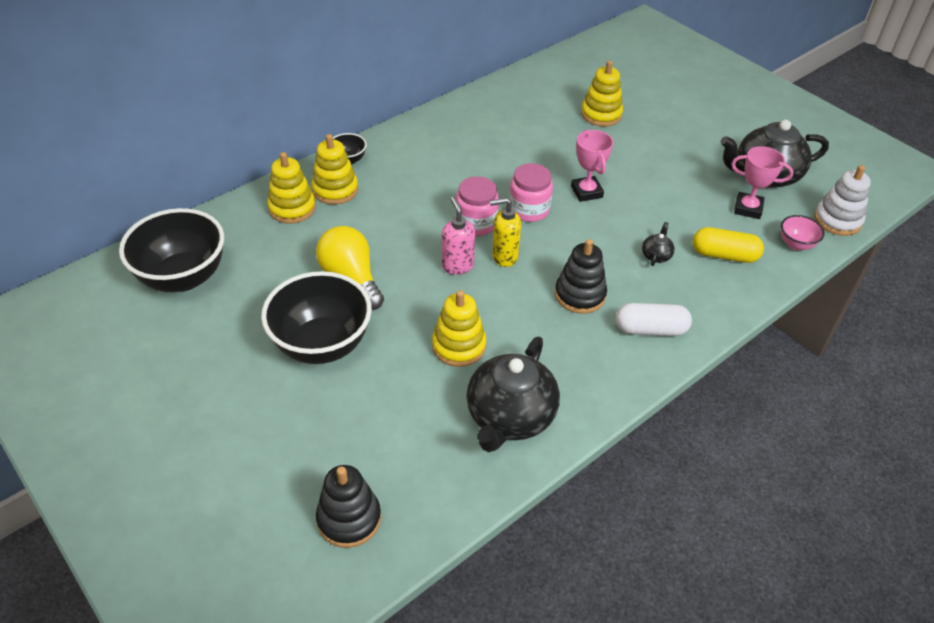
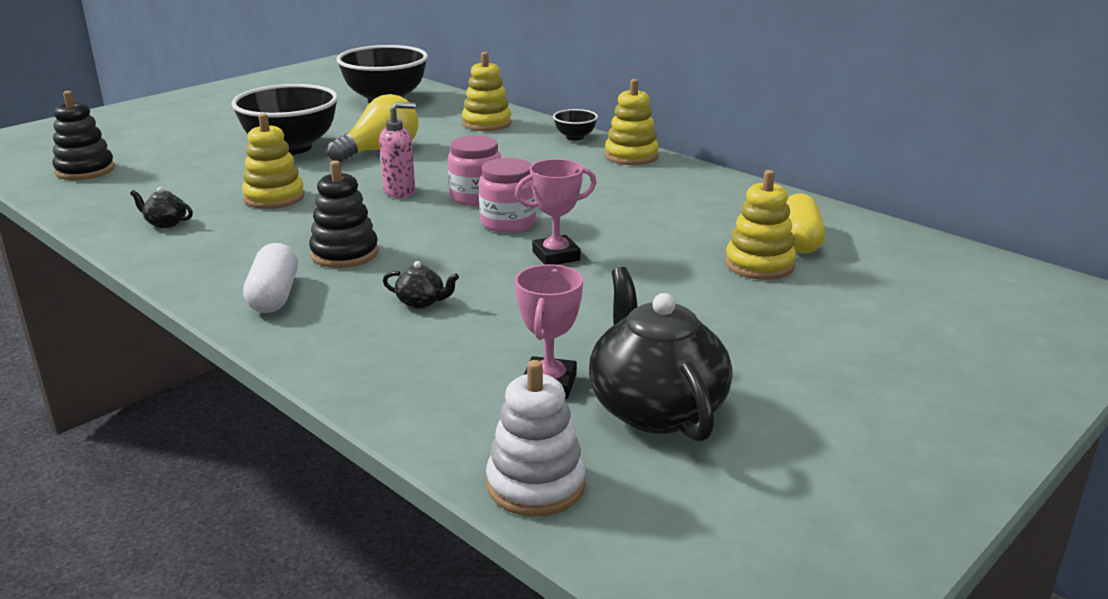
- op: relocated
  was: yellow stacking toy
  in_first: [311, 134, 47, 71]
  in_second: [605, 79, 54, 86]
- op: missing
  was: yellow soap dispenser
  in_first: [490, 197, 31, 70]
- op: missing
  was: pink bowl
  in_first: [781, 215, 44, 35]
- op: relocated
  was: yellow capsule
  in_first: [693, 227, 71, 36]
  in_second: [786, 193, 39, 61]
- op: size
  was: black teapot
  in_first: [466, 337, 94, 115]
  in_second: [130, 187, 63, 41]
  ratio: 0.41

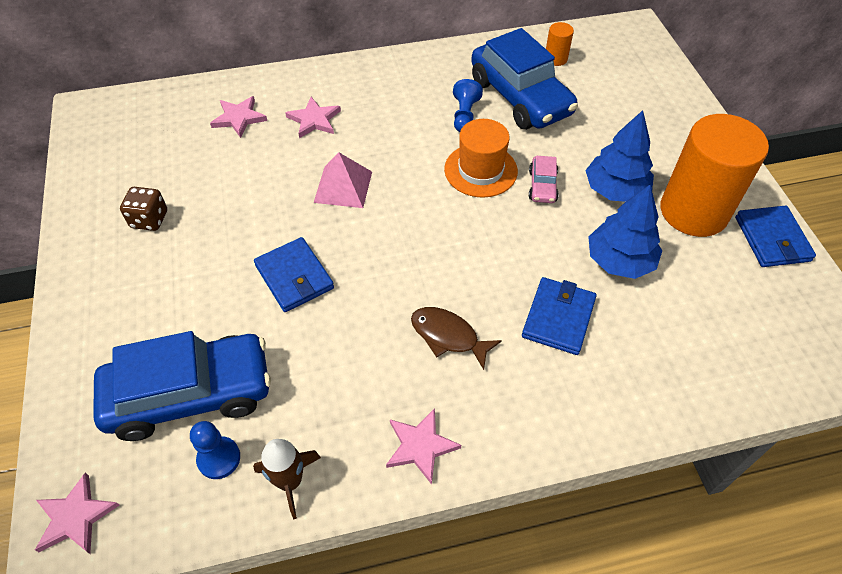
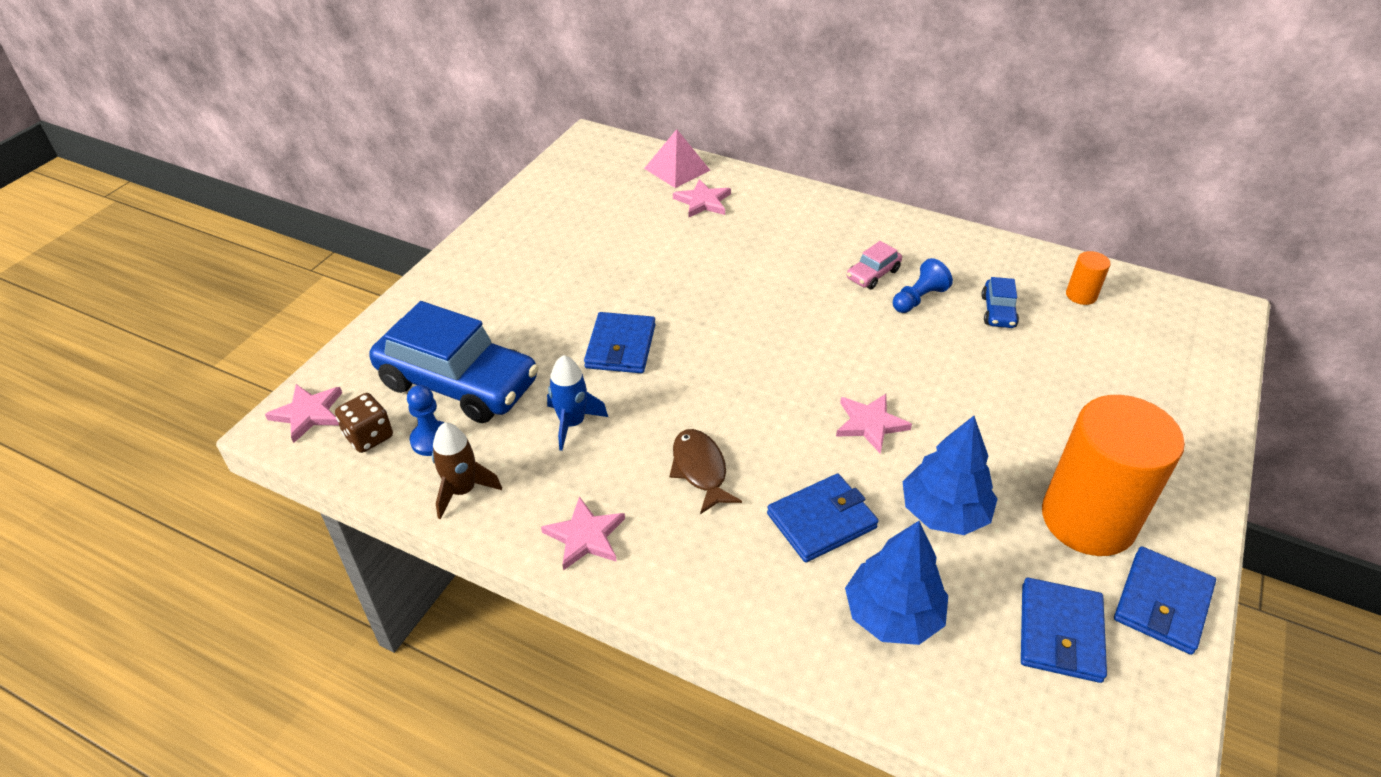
- op: size
  was: blue car
  in_first: [471, 28, 107, 102]
  in_second: [981, 277, 38, 51]
  ratio: 0.43
- op: relocated
  was: pink star
  in_first: [285, 97, 56, 41]
  in_second: [836, 394, 76, 60]
- op: relocated
  was: blue tree
  in_first: [585, 110, 69, 92]
  in_second: [845, 521, 103, 124]
- op: missing
  was: orange hat
  in_first: [444, 119, 74, 79]
- op: relocated
  was: pink pyramid
  in_first: [314, 153, 58, 55]
  in_second: [644, 129, 66, 59]
- op: relocated
  was: pink car
  in_first: [529, 156, 30, 47]
  in_second: [847, 241, 55, 49]
- op: relocated
  was: brown dice
  in_first: [120, 187, 47, 44]
  in_second: [335, 393, 58, 60]
- op: appeared
  now: blue rocket
  in_second: [547, 355, 61, 96]
- op: appeared
  now: blue wallet
  in_second: [1021, 578, 86, 105]

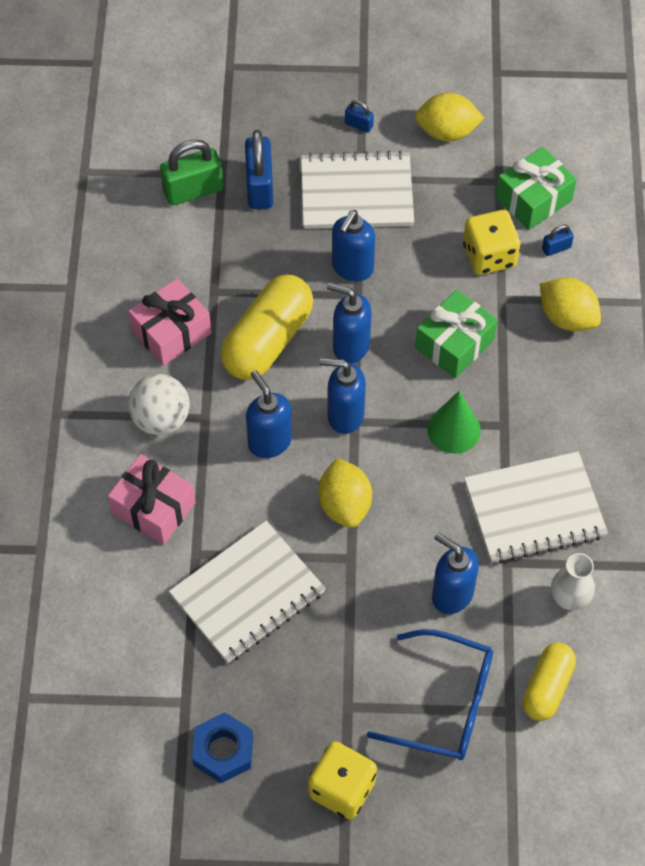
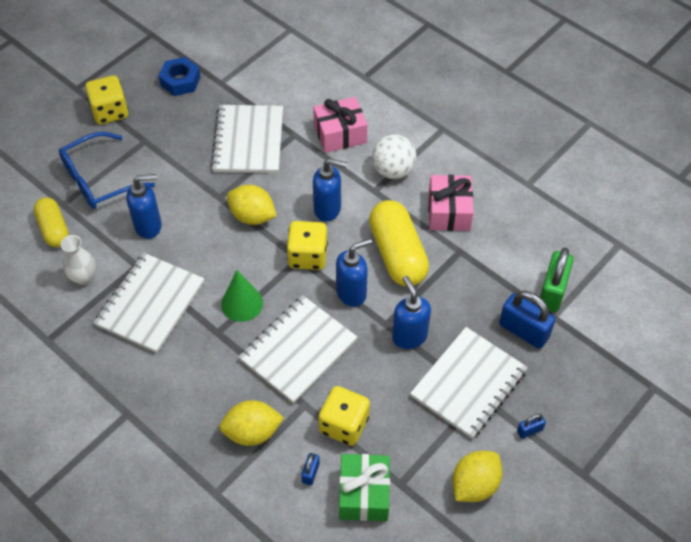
- op: exchanged
  was: green gift
  now: white notebook
  in_first: [415, 290, 83, 88]
  in_second: [239, 296, 118, 107]
- op: exchanged
  was: blue soap dispenser
  now: yellow dice
  in_first: [320, 358, 46, 76]
  in_second: [286, 221, 42, 49]

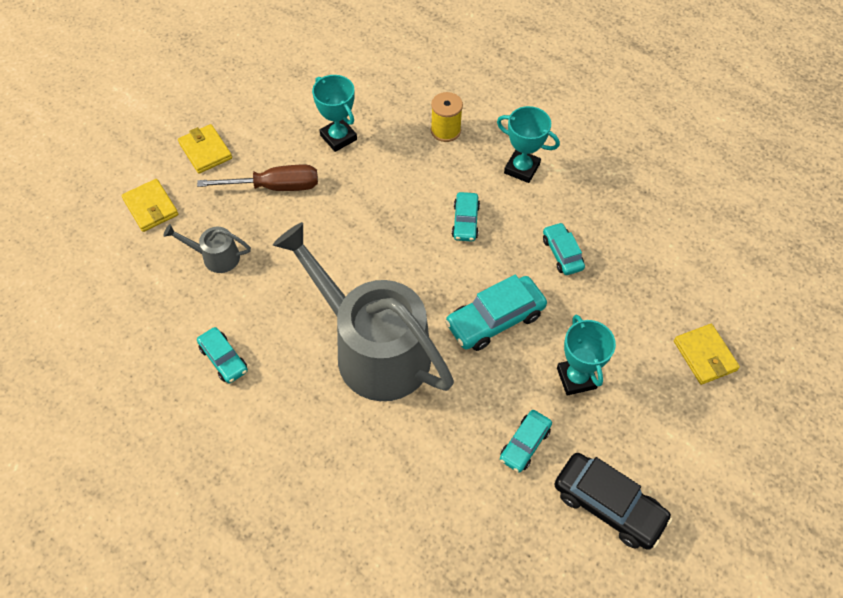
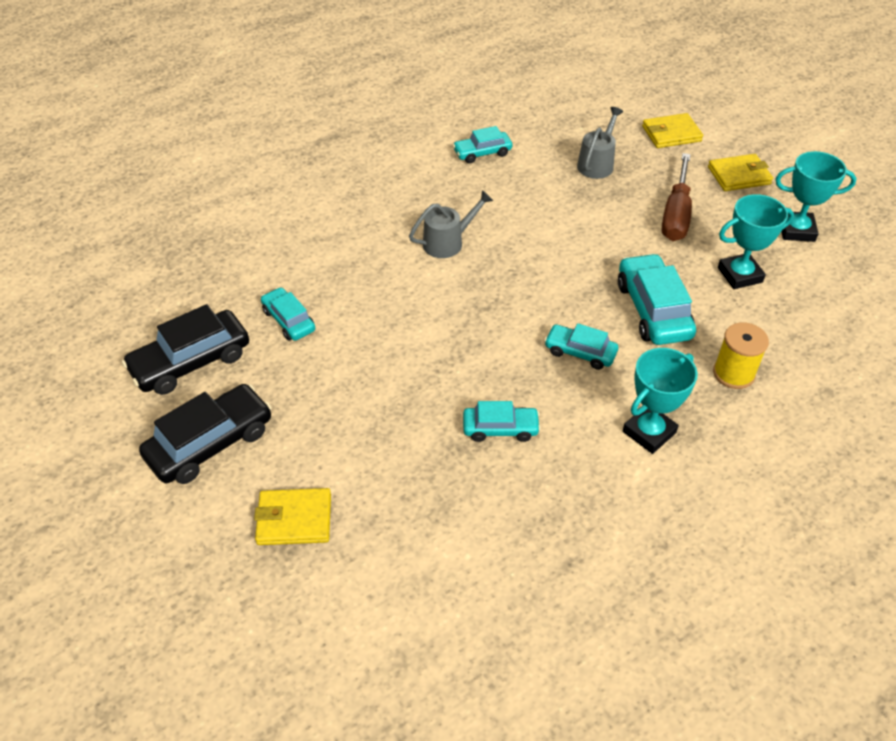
- op: size
  was: grey watering can
  in_first: [273, 222, 181, 179]
  in_second: [409, 190, 84, 68]
  ratio: 0.41
- op: relocated
  was: turquoise car
  in_first: [445, 275, 102, 76]
  in_second: [618, 253, 78, 92]
- op: relocated
  was: turquoise trophy
  in_first: [557, 314, 59, 82]
  in_second: [775, 151, 82, 91]
- op: appeared
  now: black car
  in_second: [139, 384, 133, 100]

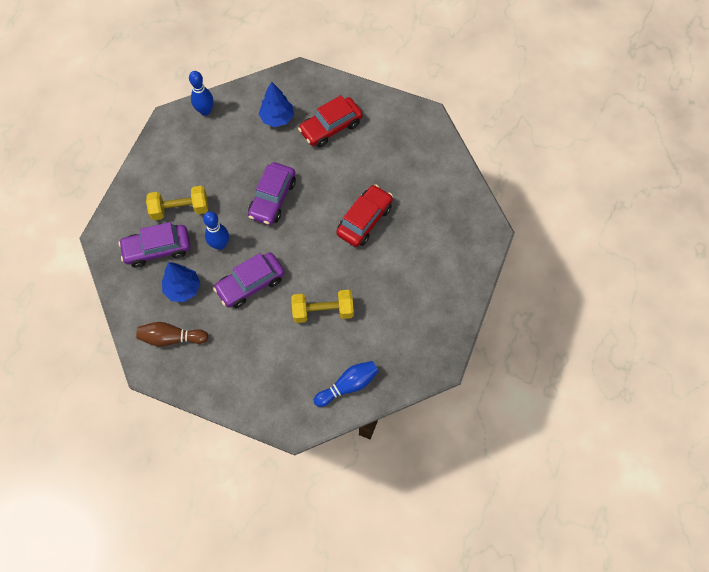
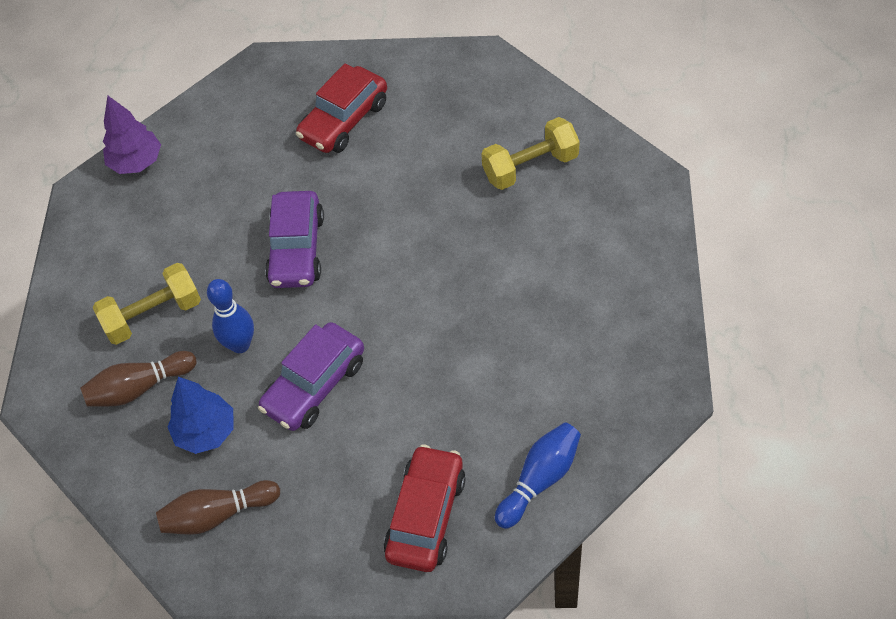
- op: exchanged
  was: blue bowling pin
  now: purple tree
  in_first: [189, 71, 24, 45]
  in_second: [103, 96, 58, 78]
- op: missing
  was: blue tree
  in_first: [259, 81, 35, 46]
- op: relocated
  was: red car
  in_first: [336, 184, 57, 63]
  in_second: [384, 444, 82, 128]
- op: exchanged
  was: purple car
  now: brown bowling pin
  in_first: [118, 222, 72, 46]
  in_second: [80, 351, 117, 56]
- op: relocated
  was: yellow dumbbell
  in_first: [291, 290, 63, 33]
  in_second: [481, 117, 99, 73]

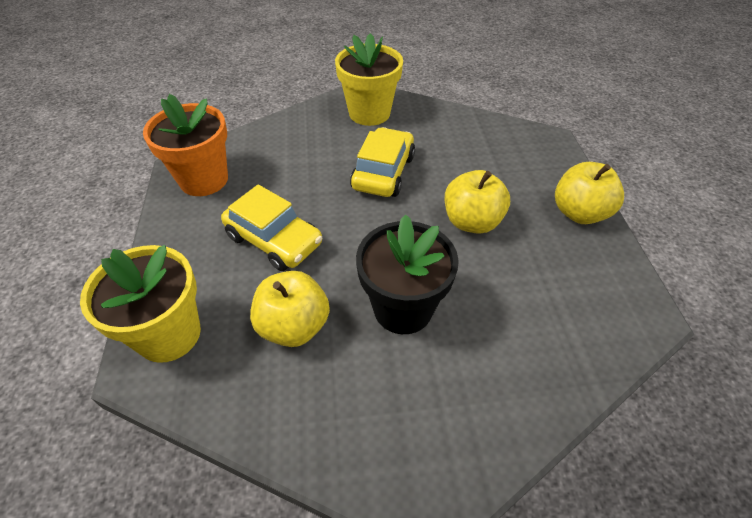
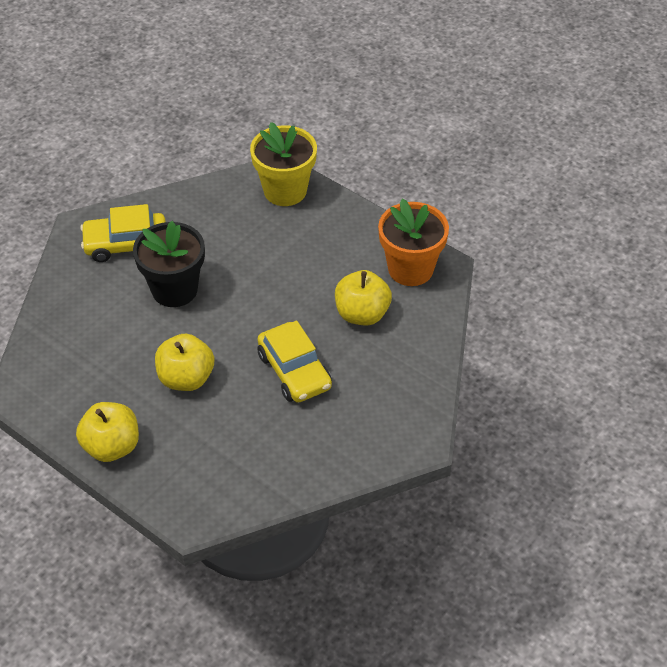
- op: missing
  was: yellow flower pot
  in_first: [335, 33, 68, 93]
- op: relocated
  was: yellow car
  in_first: [221, 185, 101, 86]
  in_second: [80, 204, 86, 58]
- op: relocated
  was: yellow apple
  in_first: [250, 271, 80, 76]
  in_second: [335, 270, 57, 55]

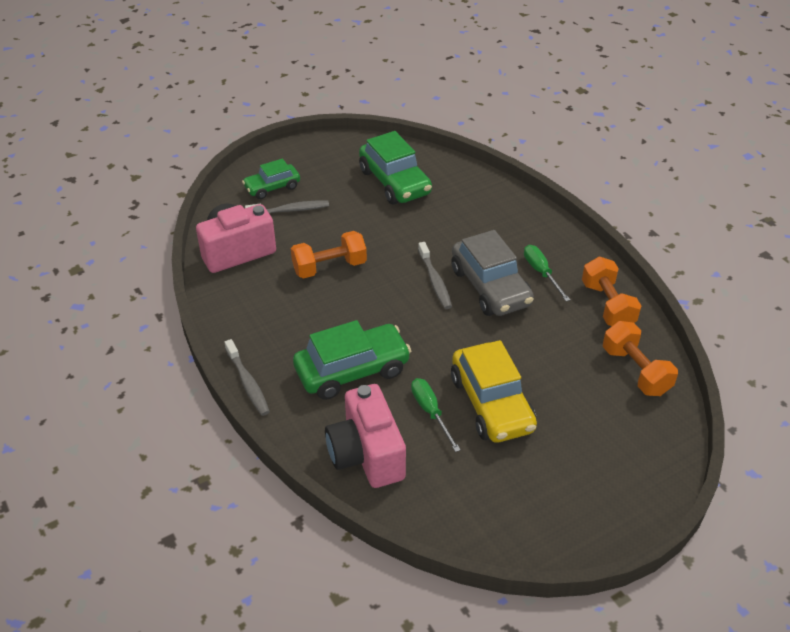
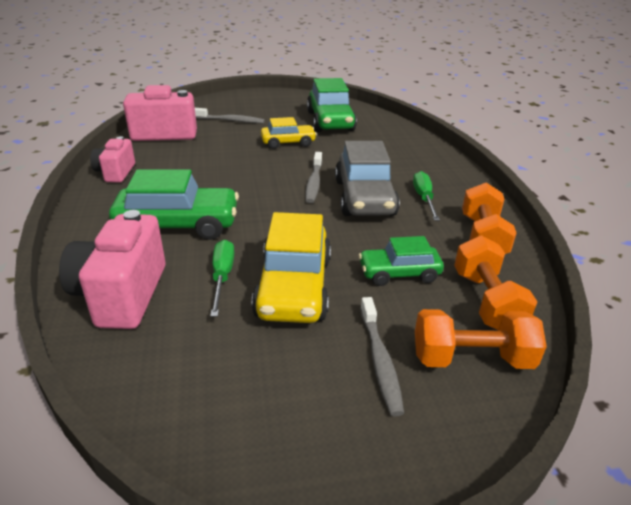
- op: relocated
  was: green car
  in_first: [242, 159, 58, 40]
  in_second: [359, 236, 85, 50]
- op: relocated
  was: orange dumbbell
  in_first: [291, 231, 76, 48]
  in_second: [415, 309, 132, 60]
- op: relocated
  was: grey toothbrush
  in_first: [224, 339, 46, 77]
  in_second: [360, 297, 44, 120]
- op: appeared
  now: yellow car
  in_second: [261, 117, 56, 32]
- op: appeared
  now: pink camera
  in_second: [90, 136, 45, 47]

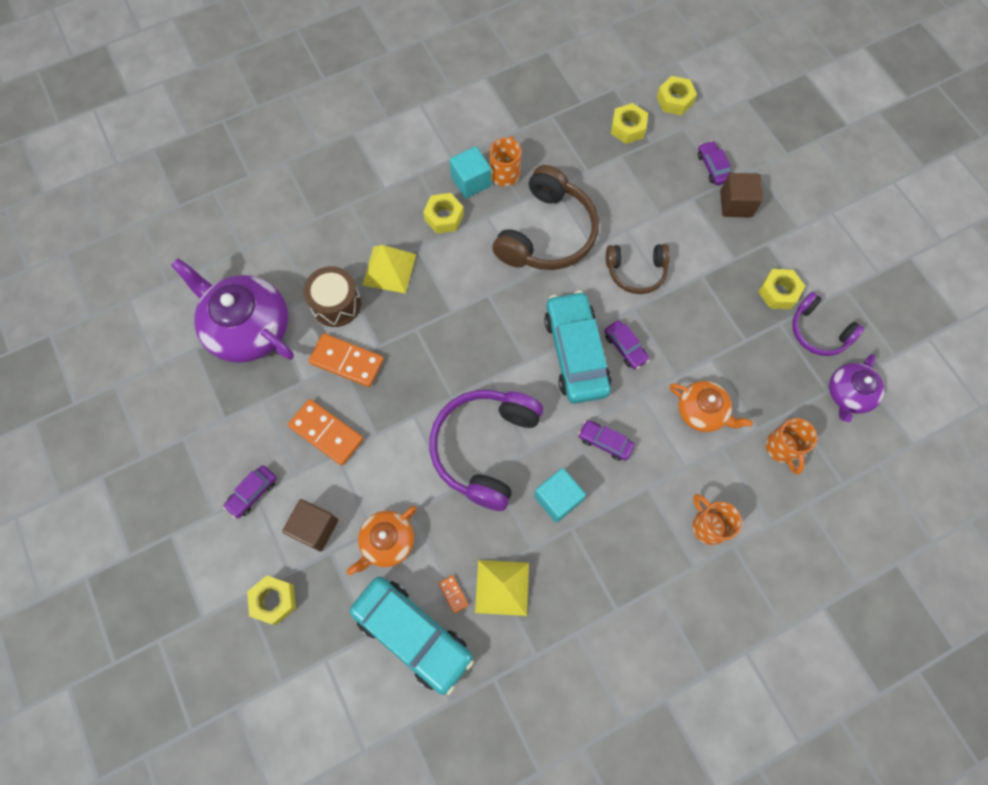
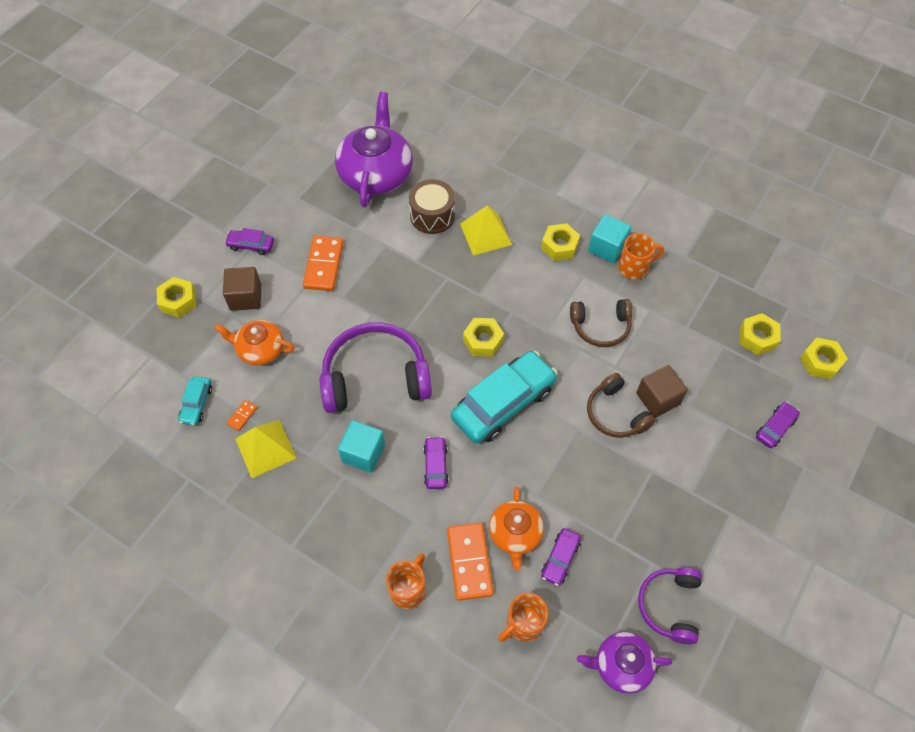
- op: size
  was: brown headphones
  in_first: [492, 165, 107, 105]
  in_second: [570, 299, 63, 48]
  ratio: 0.58
- op: relocated
  was: brown cube
  in_first: [720, 173, 43, 44]
  in_second: [636, 365, 52, 53]
- op: relocated
  was: yellow nut
  in_first: [758, 269, 47, 40]
  in_second: [463, 318, 41, 39]
- op: relocated
  was: purple car
  in_first: [604, 320, 45, 49]
  in_second: [541, 528, 40, 58]
- op: relocated
  was: orange domino
  in_first: [308, 333, 76, 54]
  in_second: [447, 523, 47, 78]
- op: size
  was: turquoise car
  in_first: [350, 577, 124, 118]
  in_second: [178, 376, 34, 50]
  ratio: 0.46

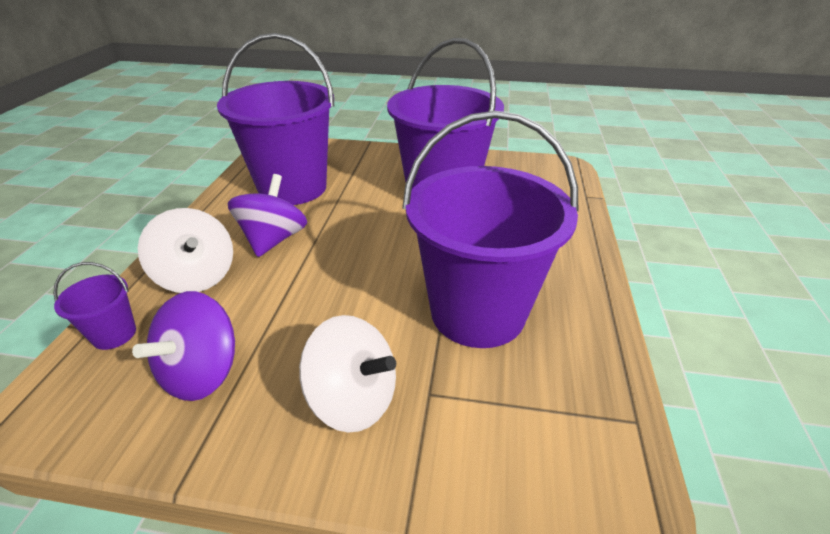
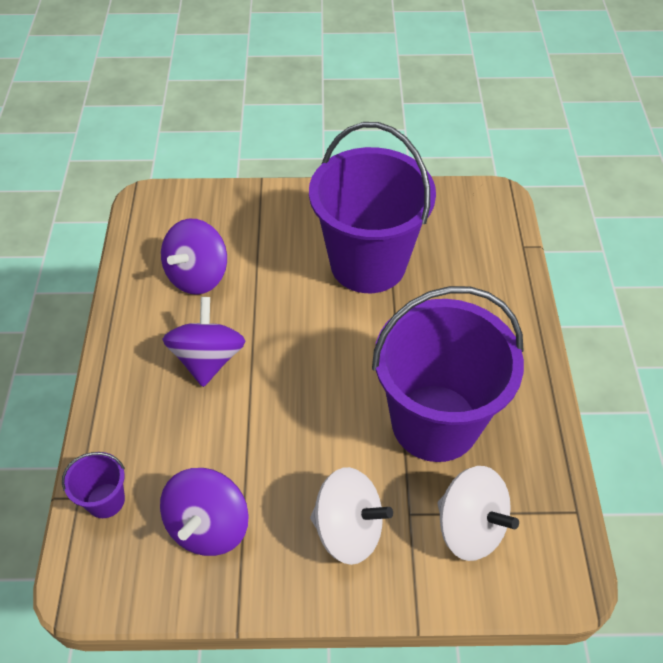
- op: exchanged
  was: purple bucket
  now: purple spinning top
  in_first: [217, 33, 117, 172]
  in_second: [161, 219, 66, 76]
- op: relocated
  was: white spinning top
  in_first: [138, 208, 95, 85]
  in_second: [437, 466, 82, 95]

